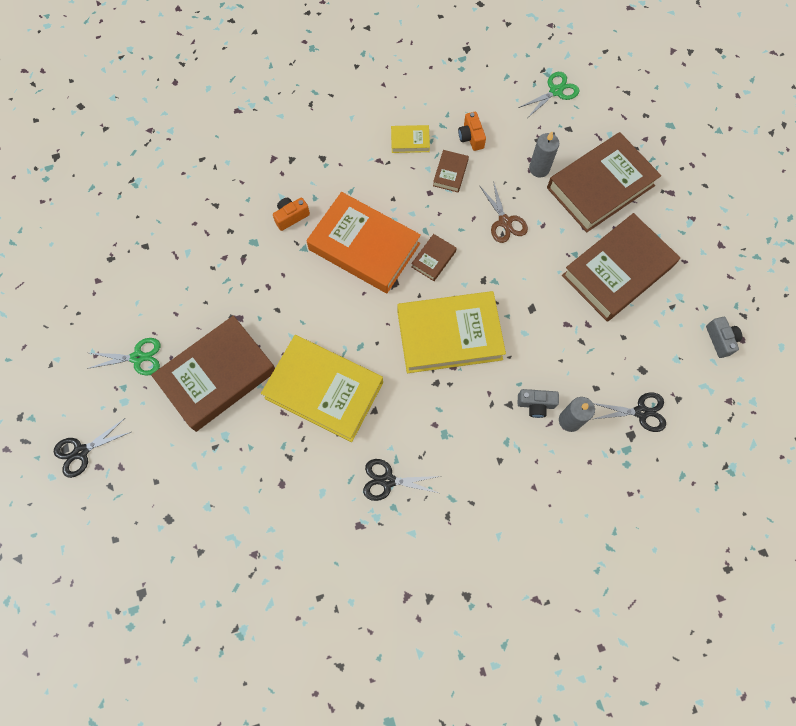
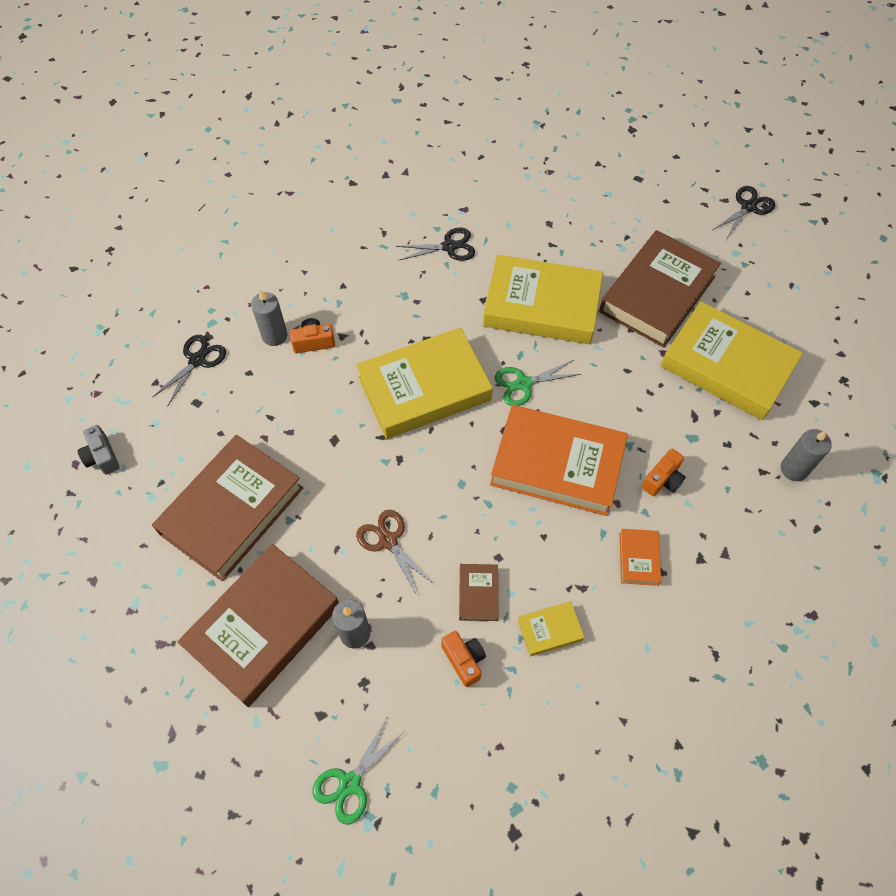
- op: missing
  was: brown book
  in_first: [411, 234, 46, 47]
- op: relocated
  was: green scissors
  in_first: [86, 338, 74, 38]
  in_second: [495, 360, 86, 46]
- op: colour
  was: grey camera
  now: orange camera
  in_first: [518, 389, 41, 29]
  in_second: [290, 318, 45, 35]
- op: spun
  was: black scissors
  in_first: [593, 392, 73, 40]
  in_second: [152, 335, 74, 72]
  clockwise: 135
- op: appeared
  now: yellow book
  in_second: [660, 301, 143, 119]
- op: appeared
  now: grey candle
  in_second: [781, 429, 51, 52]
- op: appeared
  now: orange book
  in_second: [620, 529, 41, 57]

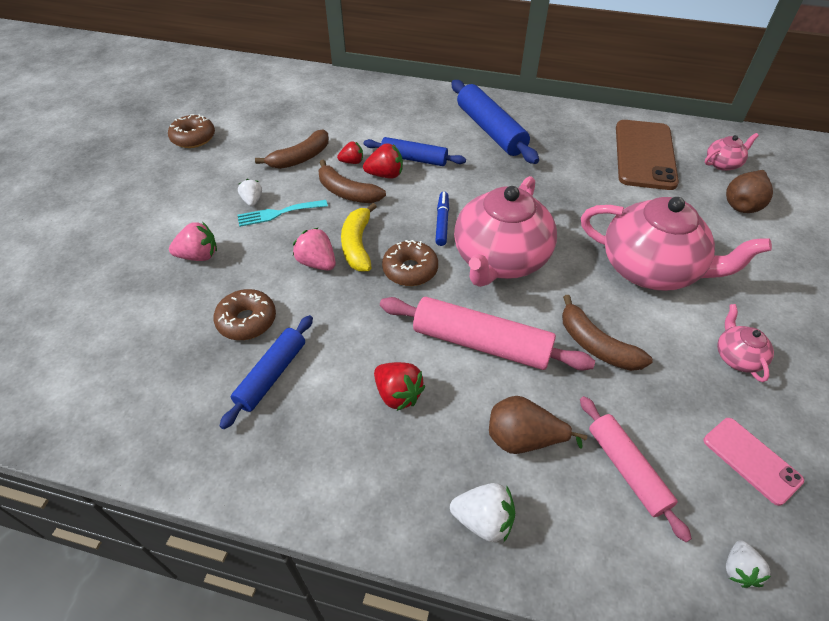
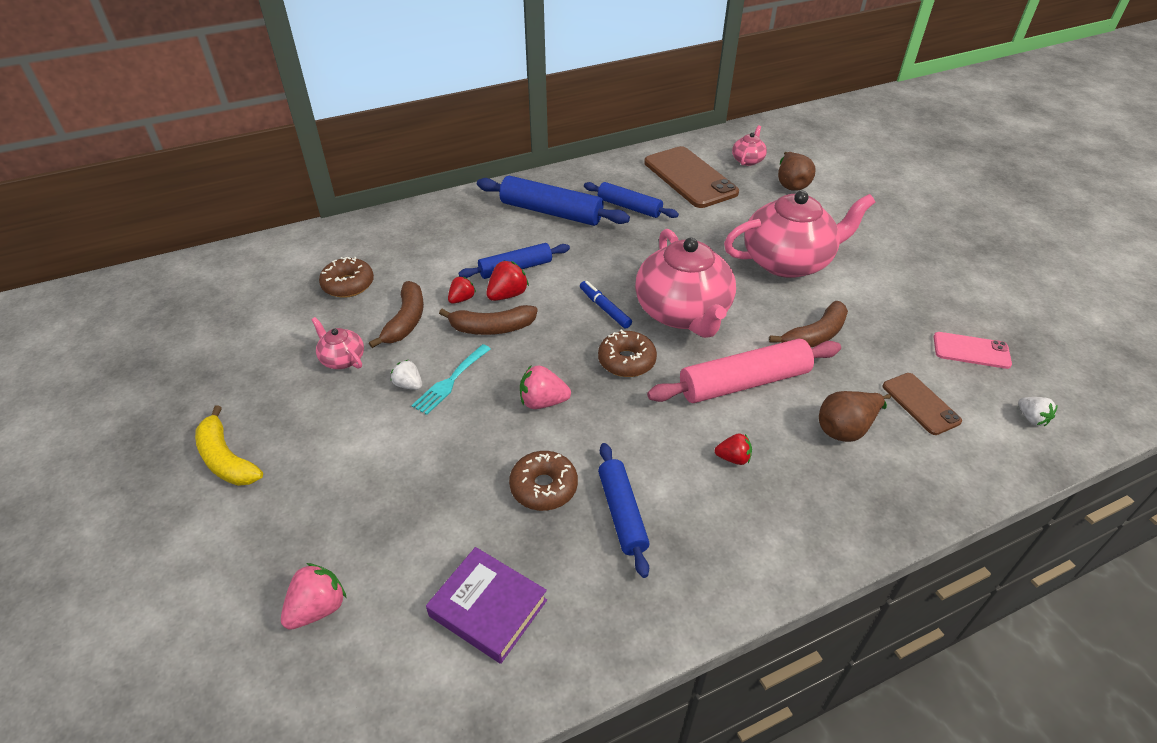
- op: relocated
  was: brown donut
  in_first: [168, 114, 47, 34]
  in_second: [319, 257, 55, 41]
- op: relocated
  was: yellow banana
  in_first: [341, 203, 36, 68]
  in_second: [195, 406, 68, 80]
- op: relocated
  was: pink strawberry
  in_first: [169, 222, 48, 39]
  in_second: [281, 563, 65, 67]
- op: spun
  was: brown banana
  in_first: [562, 295, 91, 76]
  in_second: [769, 301, 79, 46]
  clockwise: -45
- op: relocated
  was: pink teapot
  in_first: [717, 304, 57, 78]
  in_second: [311, 317, 53, 52]
- op: size
  was: red strawberry
  in_first: [374, 362, 51, 49]
  in_second: [714, 433, 38, 32]
  ratio: 0.67
- op: exchanged
  was: pink rolling pin
  now: brown phone
  in_first: [580, 396, 112, 146]
  in_second: [883, 373, 79, 62]
- op: missing
  was: white strawberry
  in_first: [450, 483, 65, 59]
- op: appeared
  now: blue rolling pin
  in_second: [584, 182, 95, 36]
- op: appeared
  now: purple book
  in_second: [426, 547, 121, 117]

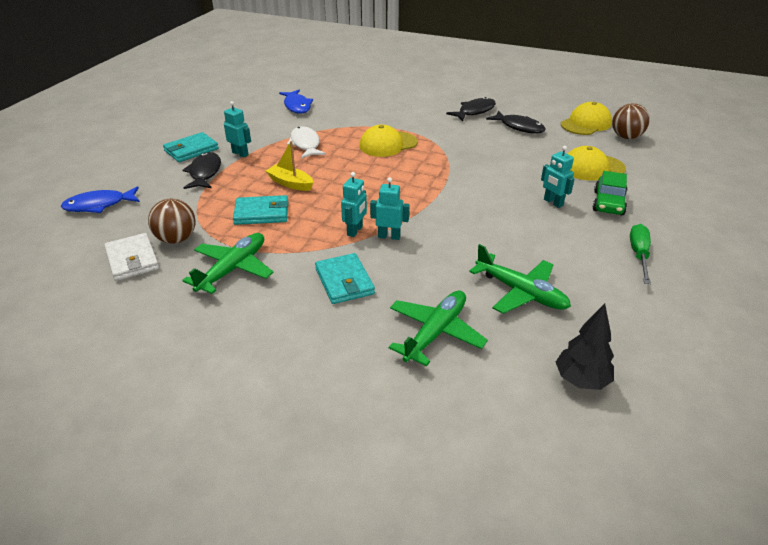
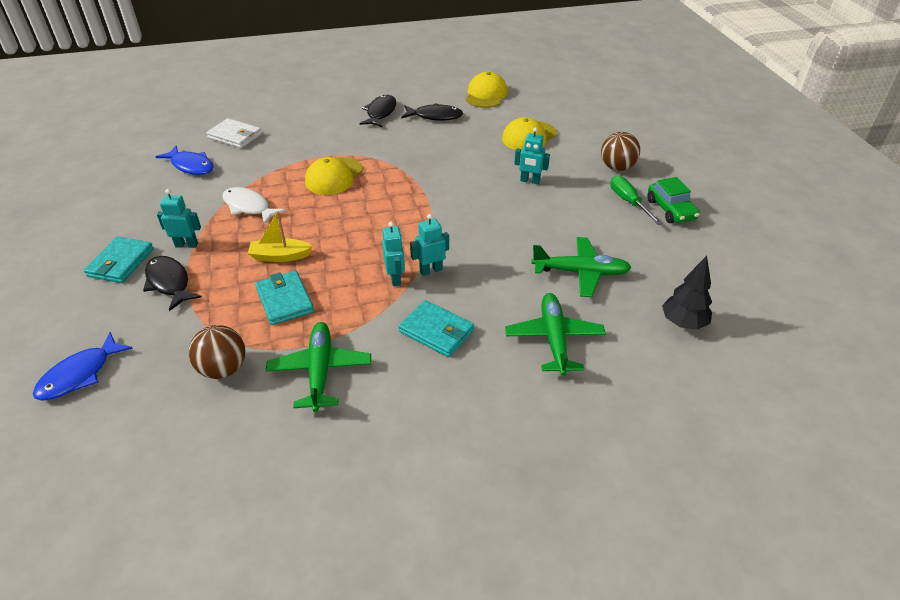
- op: relocated
  was: brown ball
  in_first: [612, 103, 38, 36]
  in_second: [601, 132, 39, 39]
- op: relocated
  was: green car
  in_first: [593, 171, 34, 44]
  in_second: [647, 177, 53, 46]
- op: spun
  was: turquoise wallet
  in_first: [233, 195, 55, 30]
  in_second: [255, 271, 59, 54]
  clockwise: -75
- op: relocated
  was: white wallet
  in_first: [104, 233, 55, 48]
  in_second: [206, 118, 56, 30]

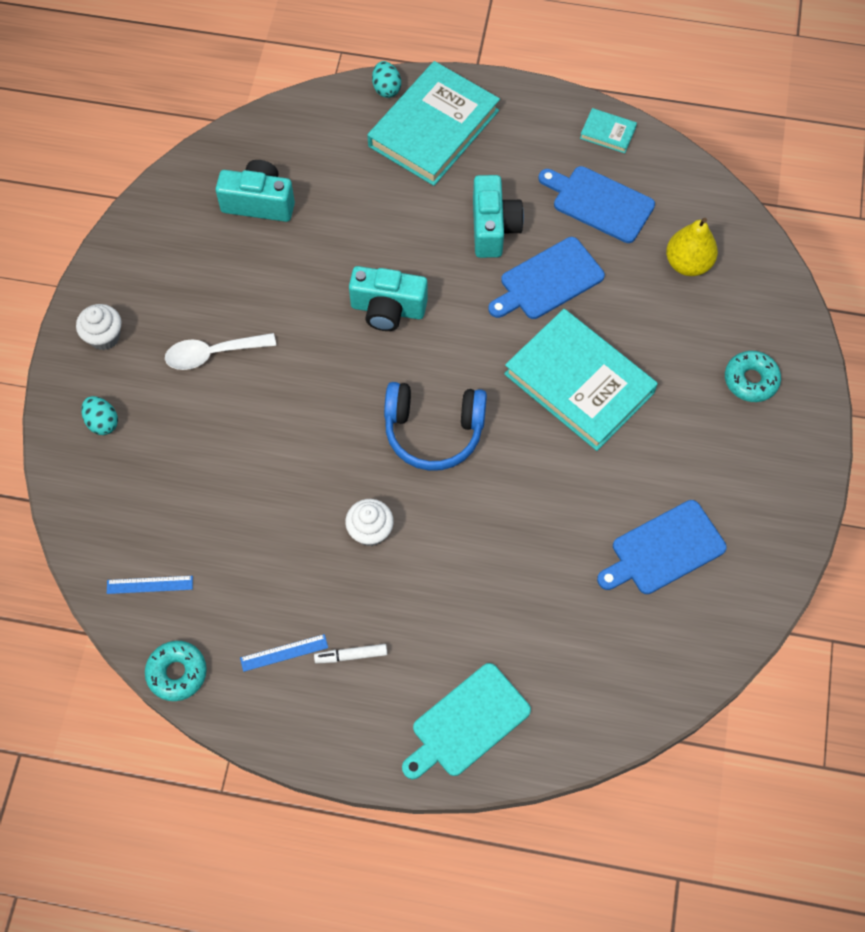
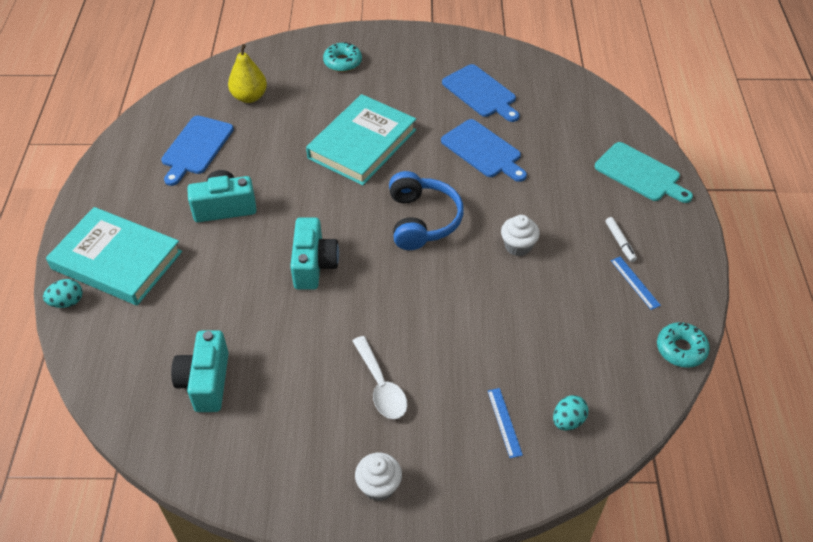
- op: missing
  was: turquoise book
  in_first: [580, 108, 57, 45]
- op: relocated
  was: blue cutting board
  in_first: [488, 237, 117, 82]
  in_second: [441, 119, 86, 63]
- op: relocated
  was: turquoise egg
  in_first: [81, 396, 37, 39]
  in_second: [553, 395, 35, 36]
- op: relocated
  was: blue ruler
  in_first: [107, 576, 86, 18]
  in_second: [488, 388, 35, 70]

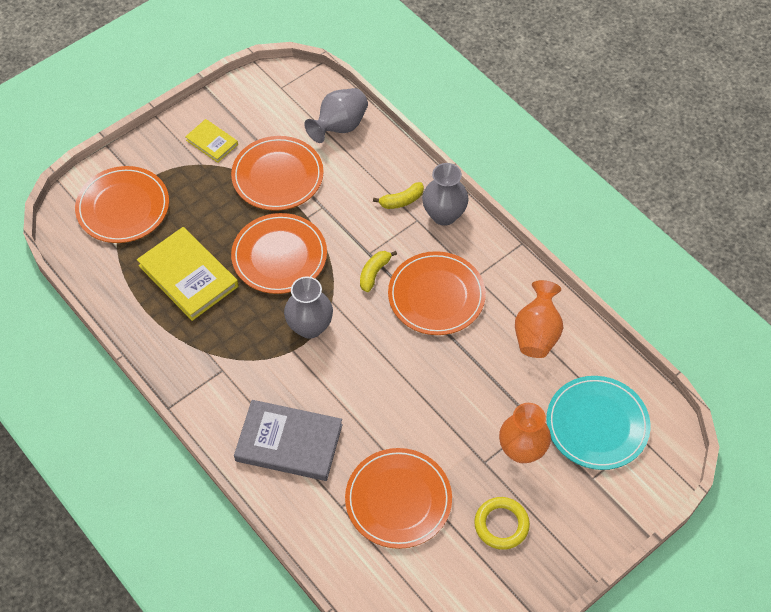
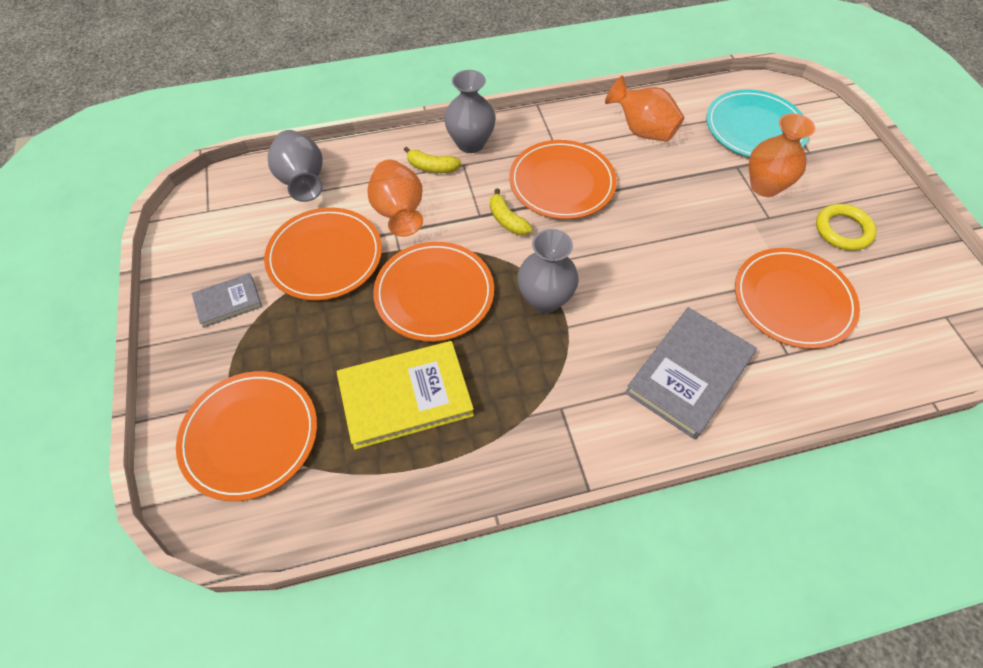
- op: colour
  was: yellow book
  now: grey book
  in_first: [185, 119, 53, 44]
  in_second: [192, 273, 70, 55]
- op: spun
  was: yellow banana
  in_first: [373, 182, 51, 27]
  in_second: [404, 147, 57, 26]
  clockwise: 105
- op: appeared
  now: orange vase
  in_second: [368, 160, 55, 77]

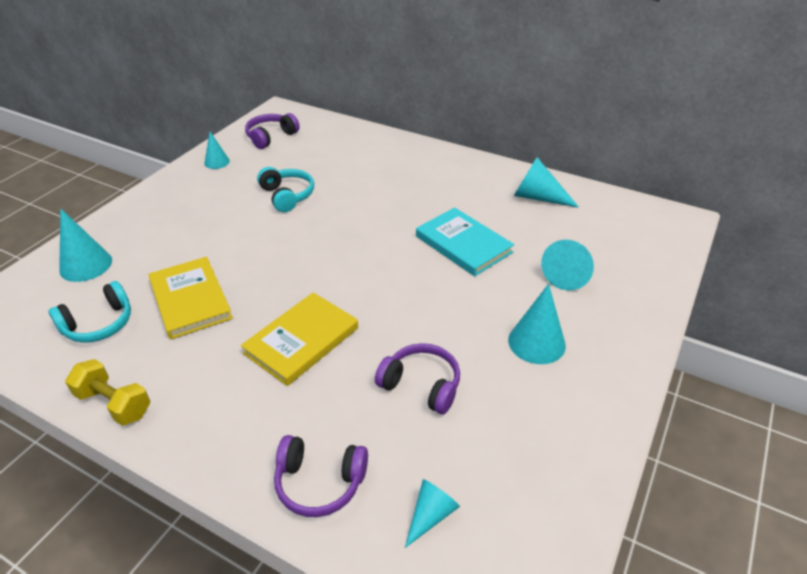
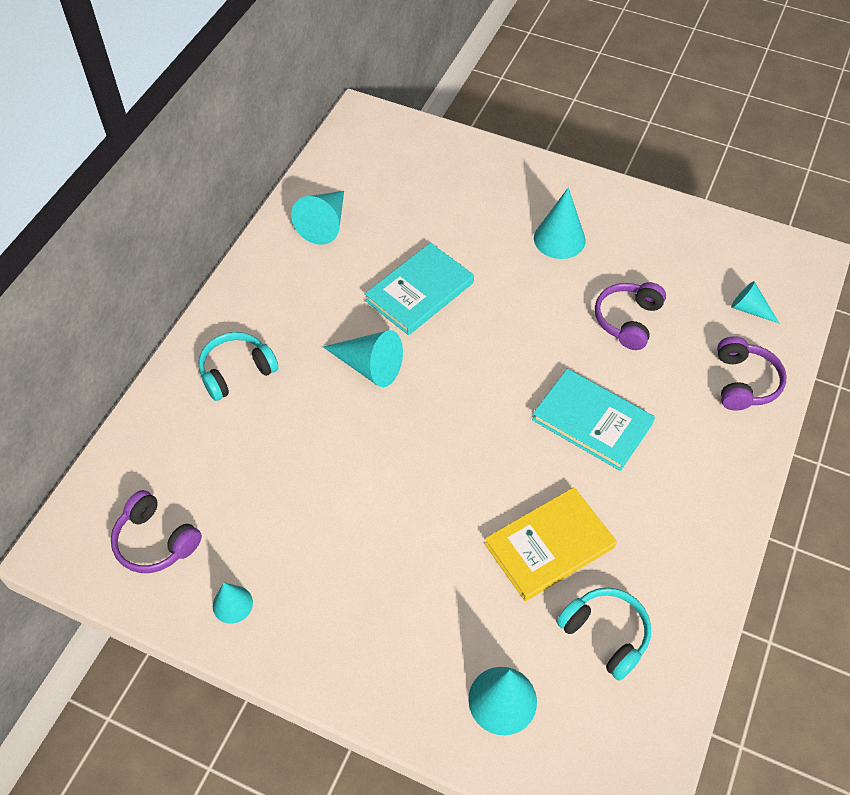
- op: relocated
  was: turquoise headphones
  in_first: [257, 167, 57, 45]
  in_second: [198, 332, 80, 69]
- op: relocated
  was: turquoise cone
  in_first: [541, 240, 53, 51]
  in_second: [323, 330, 80, 57]
- op: colour
  was: yellow book
  now: turquoise book
  in_first: [241, 292, 117, 94]
  in_second: [532, 369, 123, 102]
- op: missing
  was: yellow dumbbell
  in_first: [65, 359, 85, 67]

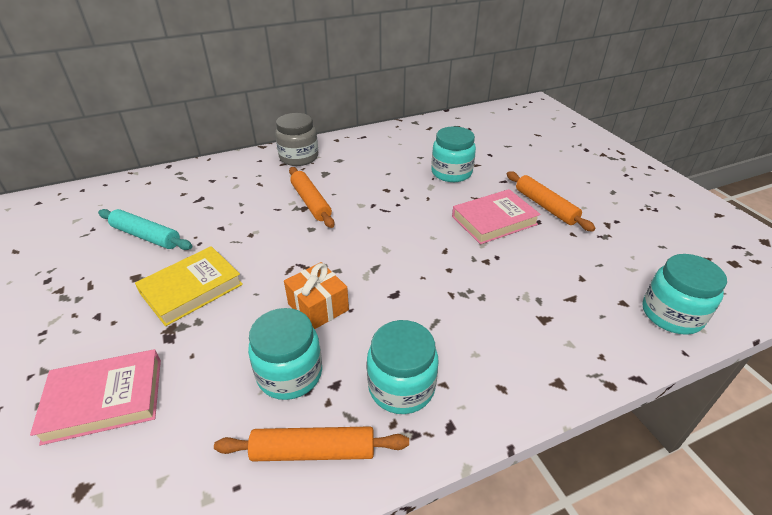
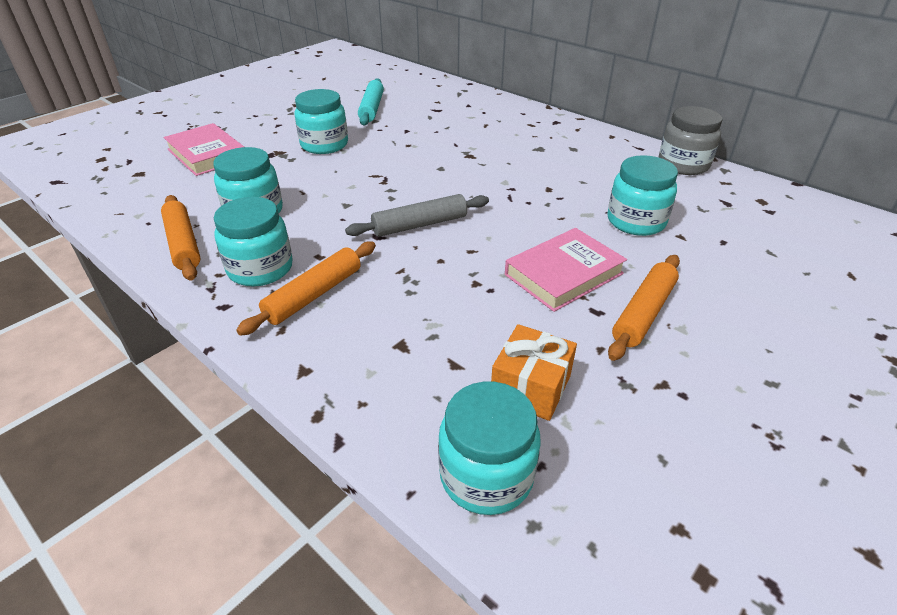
- op: relocated
  was: grey jar
  in_first: [275, 113, 43, 53]
  in_second: [658, 106, 64, 69]
- op: relocated
  was: orange rolling pin
  in_first: [289, 167, 45, 61]
  in_second: [236, 242, 140, 94]
- op: spun
  was: pink book
  in_first: [452, 189, 89, 56]
  in_second: [505, 228, 122, 84]
  clockwise: -75
- op: exchanged
  was: yellow book
  now: turquoise jar
  in_first: [135, 246, 108, 80]
  in_second: [295, 89, 53, 65]
- op: relocated
  was: orange gift
  in_first: [284, 262, 65, 67]
  in_second: [491, 324, 86, 97]
- op: appeared
  now: grey rolling pin
  in_second: [345, 194, 144, 43]

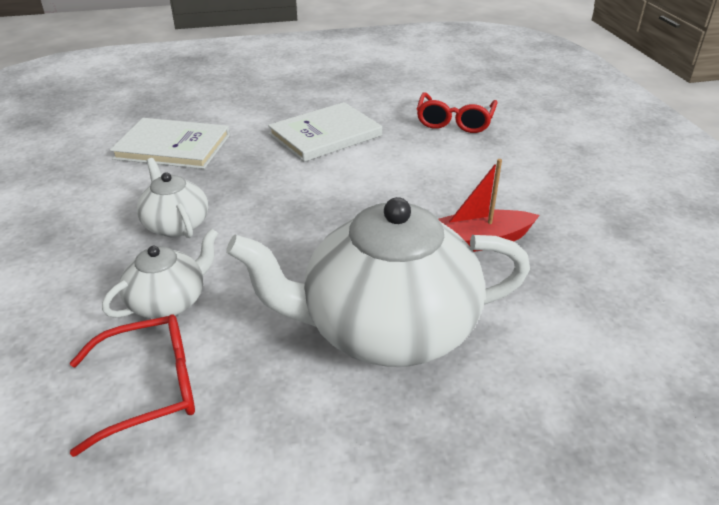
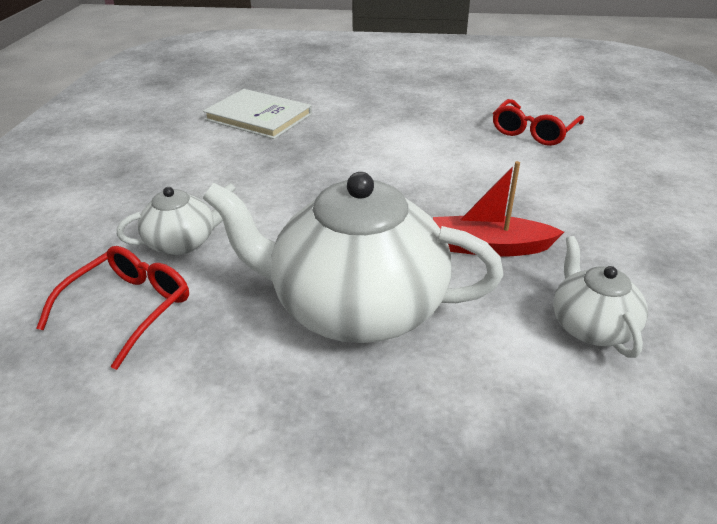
- op: missing
  was: white book
  in_first: [268, 102, 114, 60]
- op: relocated
  was: white teapot
  in_first: [136, 158, 72, 80]
  in_second: [553, 236, 95, 122]
- op: spun
  was: red glasses
  in_first: [70, 315, 125, 142]
  in_second: [36, 246, 153, 124]
  clockwise: -60

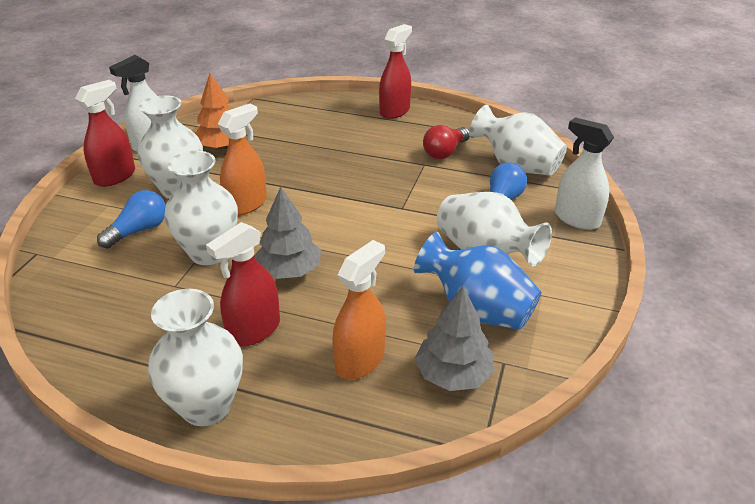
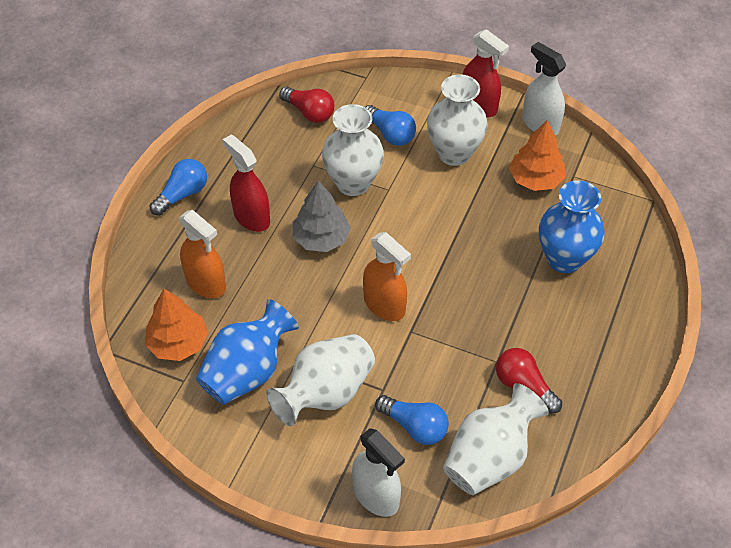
- op: missing
  was: red spray bottle
  in_first: [379, 24, 33, 95]
- op: relocated
  was: orange spray bottle
  in_first: [218, 104, 49, 111]
  in_second: [363, 232, 48, 89]
- op: spun
  was: white spray bottle
  in_first: [555, 117, 59, 113]
  in_second: [352, 428, 53, 89]
  clockwise: 90
- op: colour
  was: grey tree
  now: orange tree
  in_first: [415, 286, 80, 105]
  in_second: [145, 289, 63, 72]
- op: exchanged
  was: white vase
  now: blue light bulb
  in_first: [148, 289, 95, 137]
  in_second: [150, 159, 57, 57]
- op: appeared
  now: red light bulb
  in_second: [279, 87, 55, 36]
- op: appeared
  now: blue vase
  in_second: [539, 180, 66, 93]

